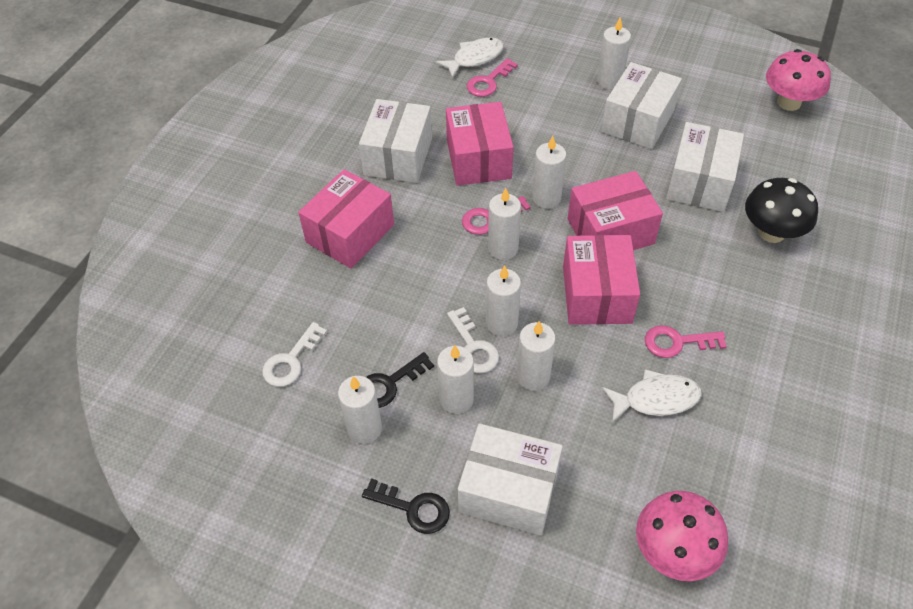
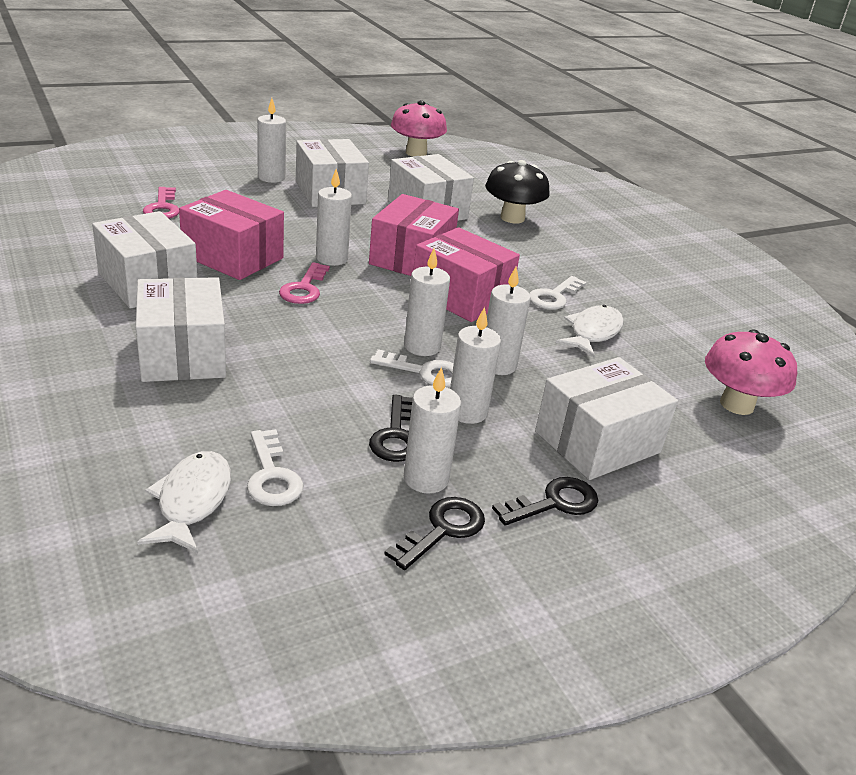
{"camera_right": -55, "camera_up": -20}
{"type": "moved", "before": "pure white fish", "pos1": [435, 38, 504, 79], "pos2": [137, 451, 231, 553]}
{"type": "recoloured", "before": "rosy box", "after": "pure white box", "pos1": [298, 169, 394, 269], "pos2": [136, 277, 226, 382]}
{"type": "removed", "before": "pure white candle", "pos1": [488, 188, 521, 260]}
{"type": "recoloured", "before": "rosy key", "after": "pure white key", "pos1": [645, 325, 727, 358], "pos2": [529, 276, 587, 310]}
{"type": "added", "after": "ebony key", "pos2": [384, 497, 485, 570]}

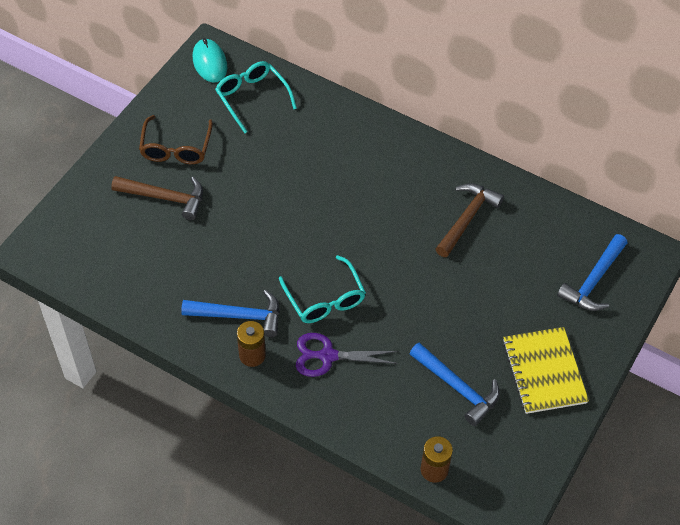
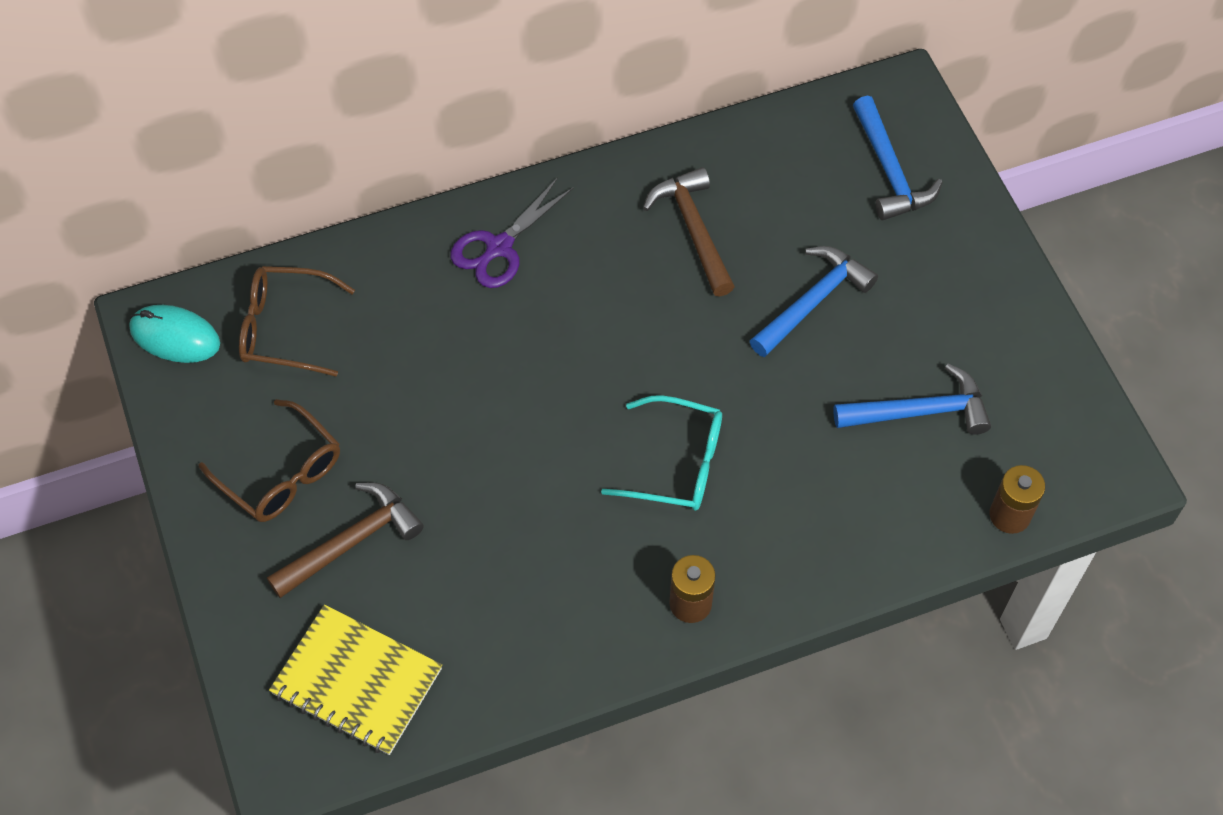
{"camera_right": -50, "camera_up": 5}
{"type": "recoloured", "before": "turquoise eyeglasses", "after": "dark brown eyeglasses", "pos1": [215, 61, 297, 133], "pos2": [239, 266, 355, 377]}
{"type": "moved", "before": "royal blue hammer", "pos1": [181, 290, 280, 337], "pos2": [750, 246, 878, 357]}
{"type": "moved", "before": "bright yellow notepad", "pos1": [503, 327, 589, 414], "pos2": [269, 605, 442, 755]}
{"type": "moved", "before": "royal purple scissors", "pos1": [296, 333, 398, 377], "pos2": [450, 178, 574, 288]}

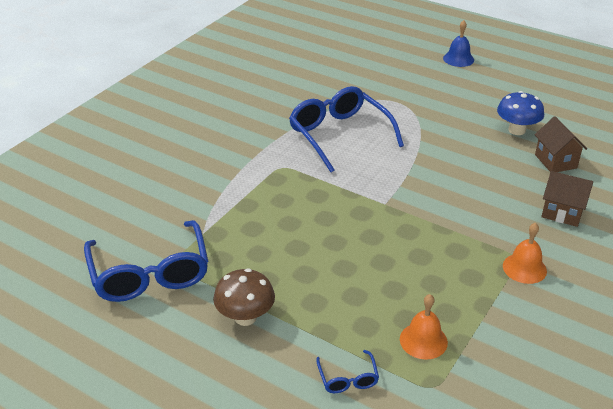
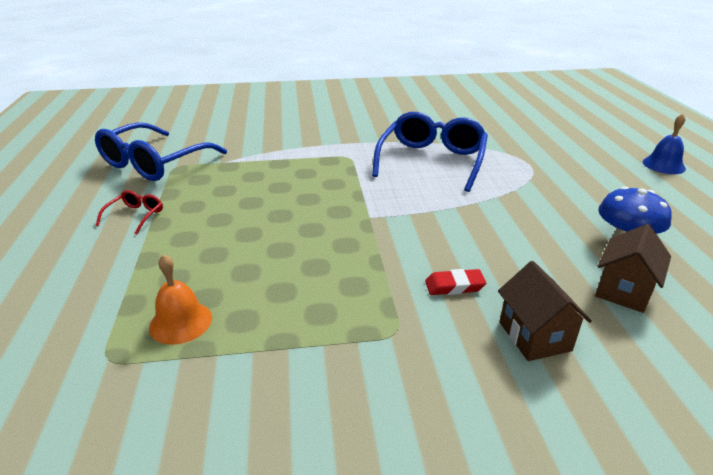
{"camera_right": 50, "camera_up": -5}
{"type": "removed", "before": "bright orange bell", "pos1": [503, 223, 547, 284]}
{"type": "replaced", "before": "dark brown mushroom", "after": "crimson eyeglasses", "pos1": [213, 268, 275, 326], "pos2": [96, 190, 163, 235]}
{"type": "removed", "before": "royal blue eyeglasses", "pos1": [316, 350, 379, 393]}
{"type": "added", "after": "crimson eraser", "pos2": [425, 269, 486, 295]}

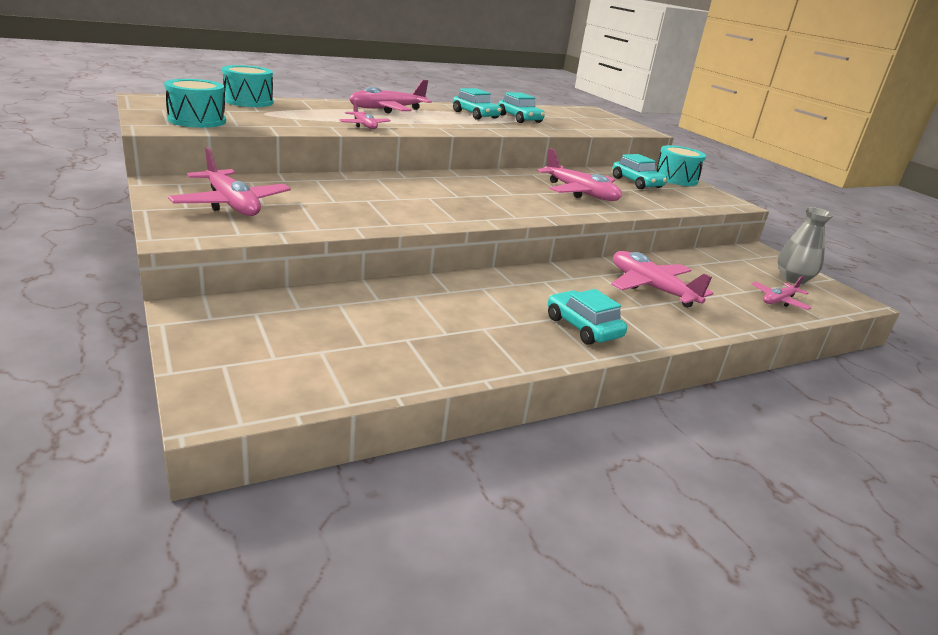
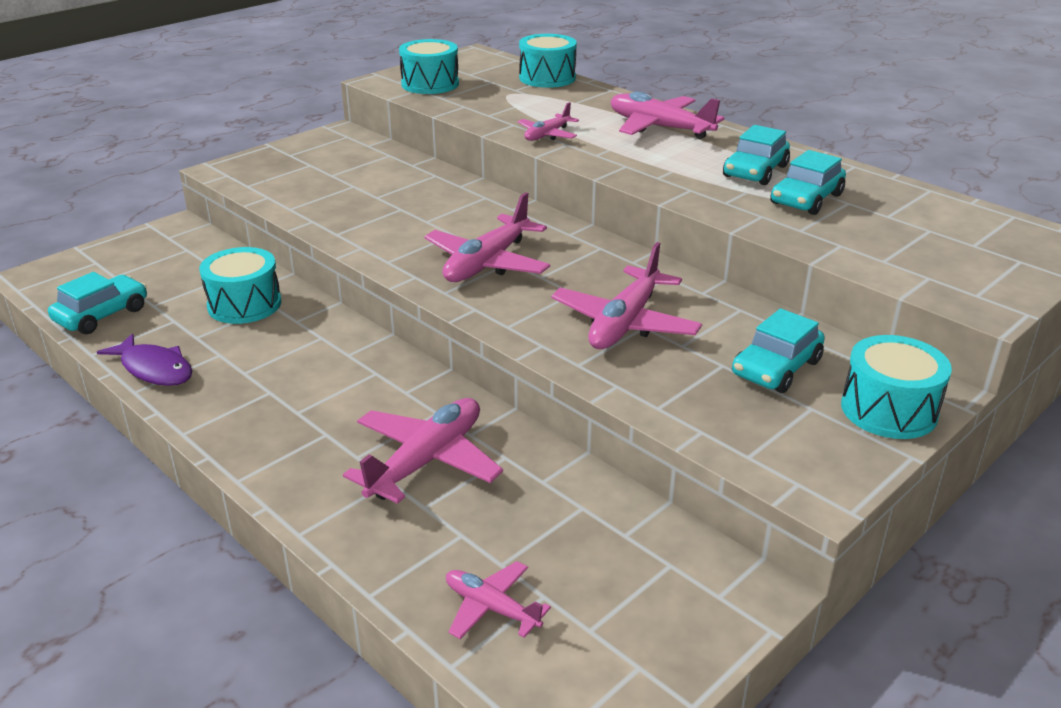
{"camera_right": 75, "camera_up": 5}
{"type": "moved", "before": "rosy plane", "pos1": [168, 147, 291, 216], "pos2": [424, 192, 550, 282]}
{"type": "removed", "before": "ash-grey tall vase", "pos1": [777, 207, 834, 284]}
{"type": "moved", "before": "turquoise car", "pos1": [548, 289, 627, 345], "pos2": [48, 272, 147, 334]}
{"type": "added", "after": "turquoise toy drum", "pos2": [199, 247, 281, 324]}
{"type": "added", "after": "royal purple fish", "pos2": [97, 333, 192, 386]}

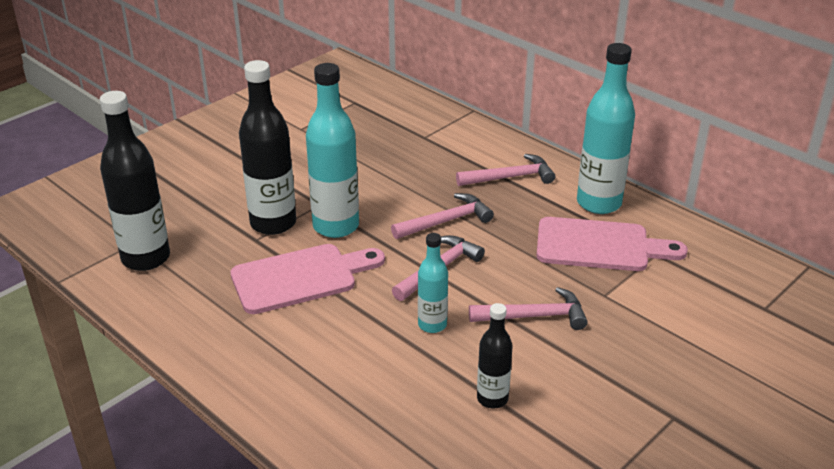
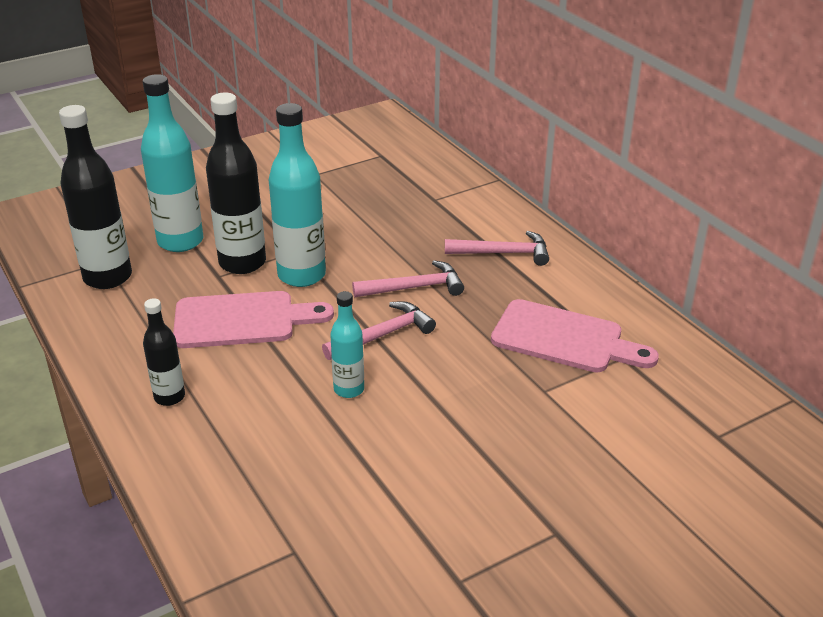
{"camera_right": 15, "camera_up": 0}
{"type": "moved", "before": "turquoise flask", "pos1": [577, 43, 635, 214], "pos2": [141, 74, 203, 252]}
{"type": "removed", "before": "rosy hammer", "pos1": [469, 287, 588, 330]}
{"type": "moved", "before": "ebony flask", "pos1": [477, 303, 513, 408], "pos2": [143, 298, 185, 406]}

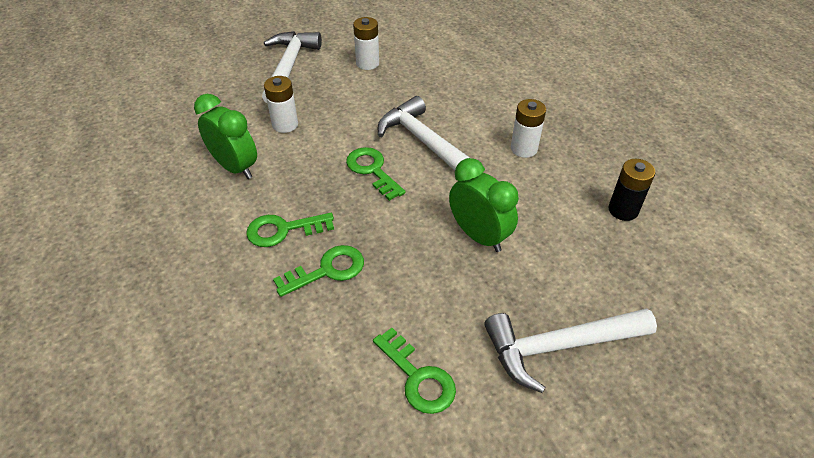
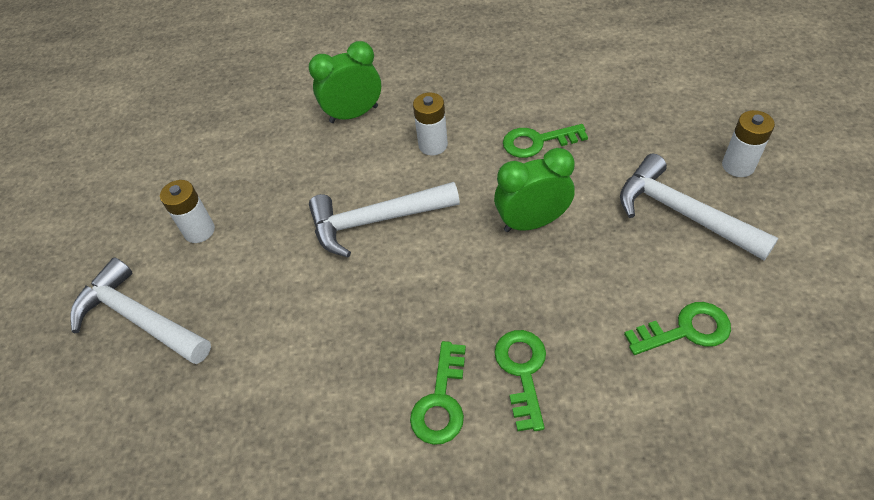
{"camera_right": -60, "camera_up": 5}
{"type": "moved", "before": "pure white battery", "pos1": [264, 76, 298, 133], "pos2": [722, 110, 775, 177]}
{"type": "moved", "before": "emerald bedside clock", "pos1": [194, 94, 257, 179], "pos2": [308, 41, 381, 123]}
{"type": "moved", "before": "emerald key", "pos1": [346, 147, 406, 201], "pos2": [503, 124, 588, 158]}
{"type": "removed", "before": "ebony battery", "pos1": [609, 159, 656, 221]}
{"type": "turned", "before": "pure white hammer", "pos1": [485, 308, 657, 393], "pos2": [620, 154, 779, 260], "turn": 120}

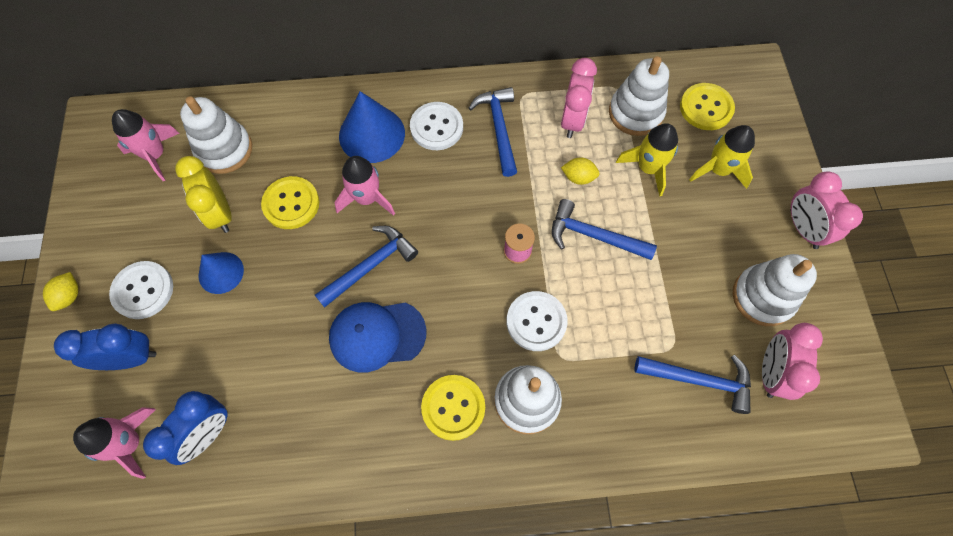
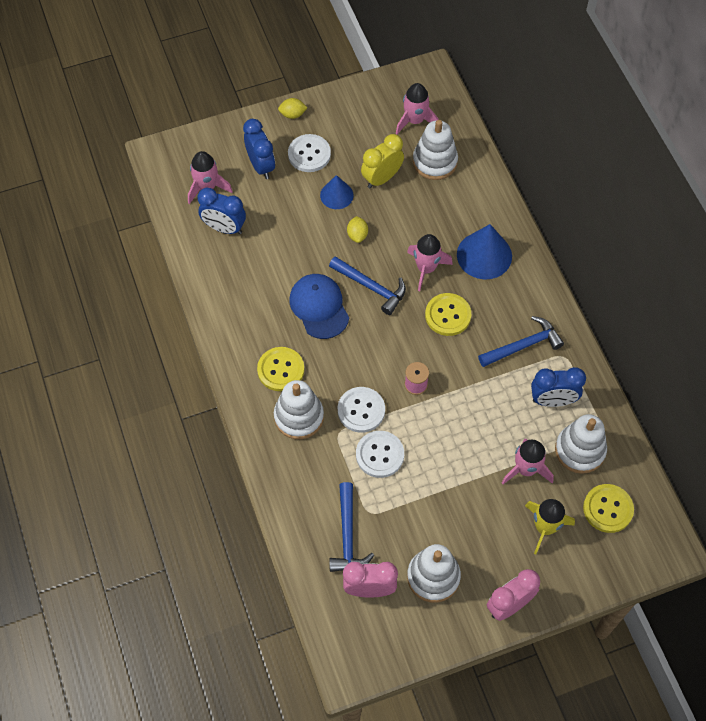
{"camera_right": 75, "camera_up": -5}
{"type": "recoloured", "before": "rosy bedside clock", "after": "royal blue bedside clock", "pos1": [561, 58, 597, 138], "pos2": [531, 367, 586, 407]}
{"type": "moved", "before": "pure white button", "pos1": [410, 102, 463, 150], "pos2": [356, 431, 404, 478]}
{"type": "recoloured", "before": "bright yellow rocket", "after": "rosy rocket", "pos1": [616, 123, 678, 197], "pos2": [502, 439, 554, 484]}
{"type": "moved", "before": "bright yellow lemon", "pos1": [561, 157, 600, 185], "pos2": [347, 216, 368, 243]}
{"type": "moved", "before": "bright yellow button", "pos1": [261, 176, 319, 229], "pos2": [425, 293, 471, 336]}
{"type": "removed", "before": "royal blue hammer", "pos1": [552, 199, 657, 260]}

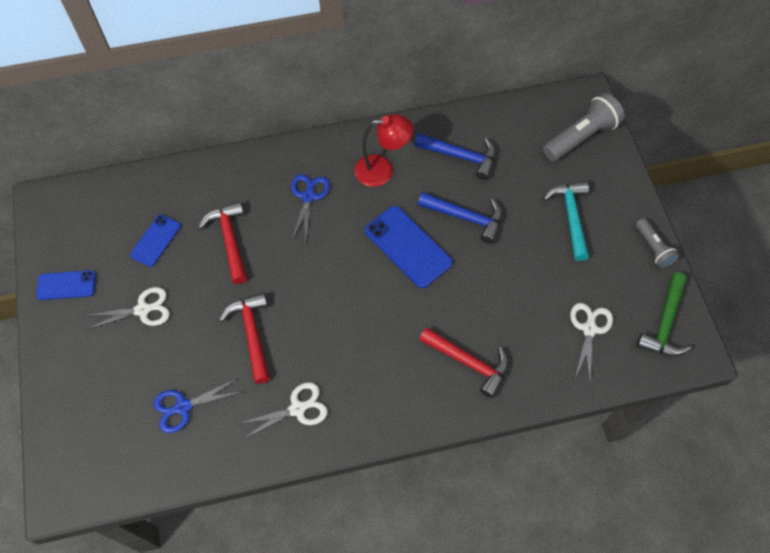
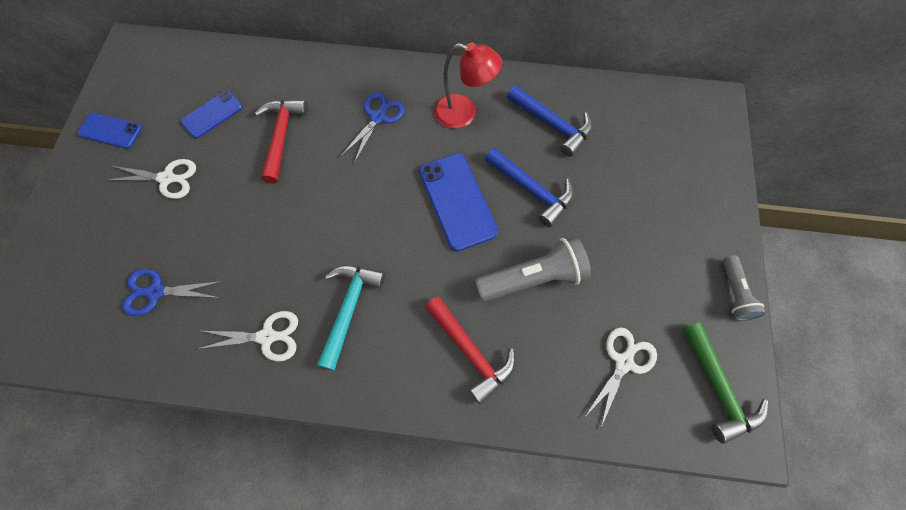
{"camera_right": 20, "camera_up": 5}
{"type": "moved", "before": "ash-grey flashlight", "pos1": [543, 93, 625, 161], "pos2": [475, 236, 591, 302]}
{"type": "moved", "before": "turquoise hammer", "pos1": [543, 181, 589, 261], "pos2": [317, 265, 385, 370]}
{"type": "turned", "before": "emerald hammer", "pos1": [637, 273, 691, 357], "pos2": [683, 322, 768, 444], "turn": -60}
{"type": "removed", "before": "crimson hammer", "pos1": [219, 293, 270, 384]}

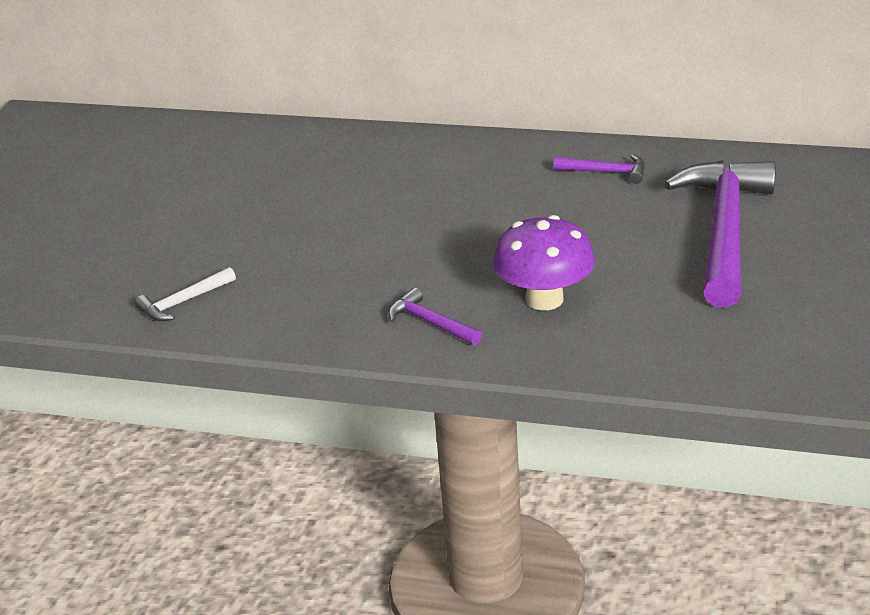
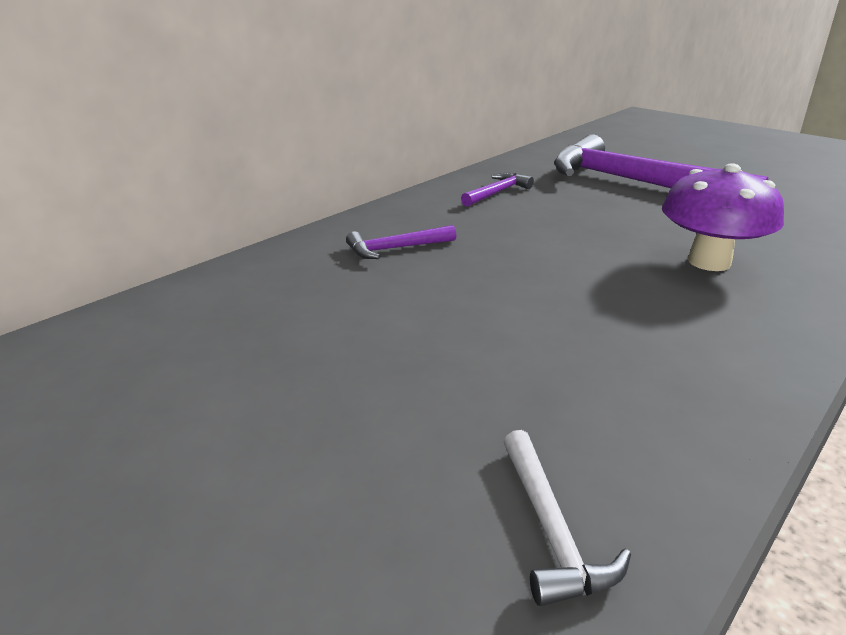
{"camera_right": -65, "camera_up": -5}
{"type": "moved", "before": "royal purple hammer", "pos1": [389, 288, 482, 345], "pos2": [346, 225, 456, 259]}

